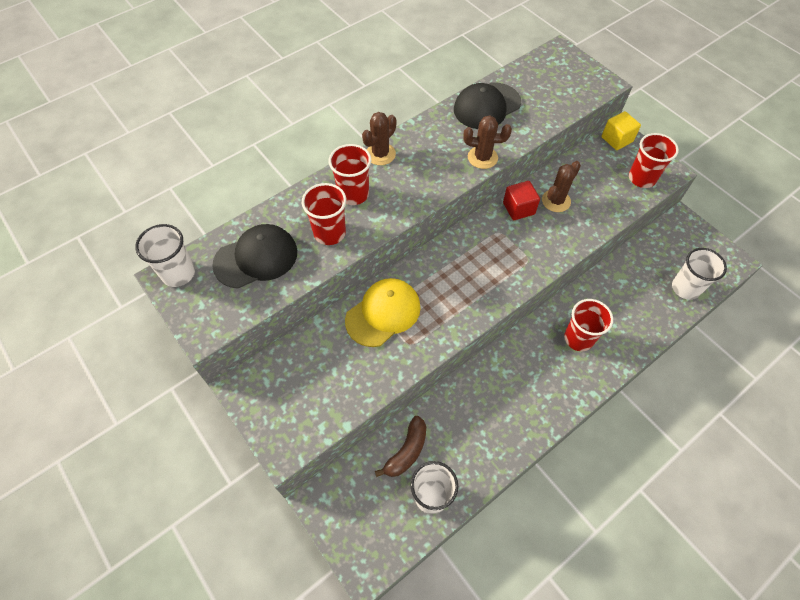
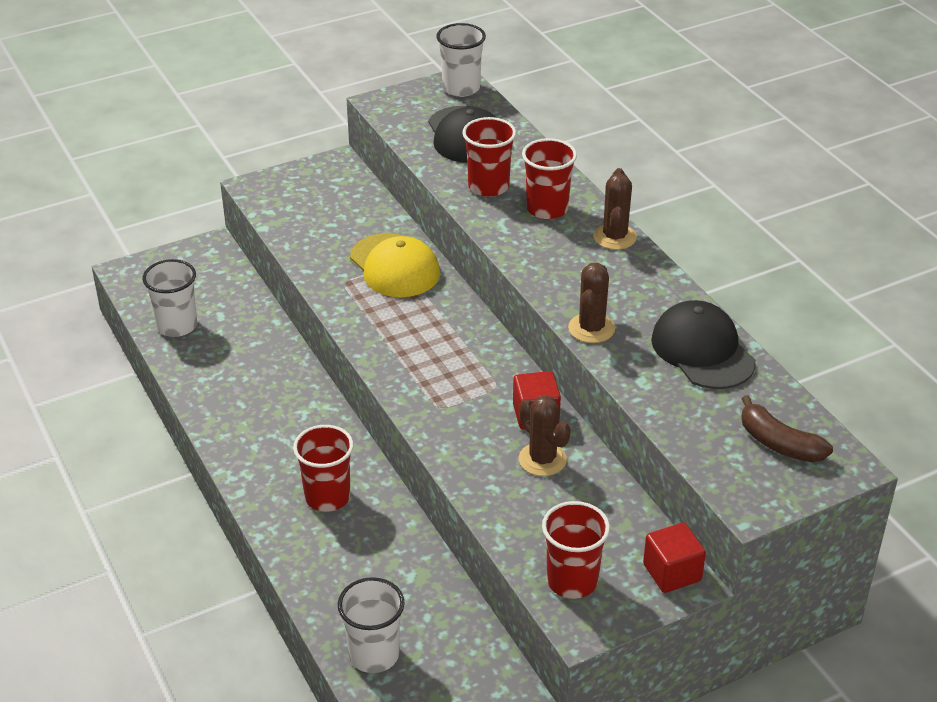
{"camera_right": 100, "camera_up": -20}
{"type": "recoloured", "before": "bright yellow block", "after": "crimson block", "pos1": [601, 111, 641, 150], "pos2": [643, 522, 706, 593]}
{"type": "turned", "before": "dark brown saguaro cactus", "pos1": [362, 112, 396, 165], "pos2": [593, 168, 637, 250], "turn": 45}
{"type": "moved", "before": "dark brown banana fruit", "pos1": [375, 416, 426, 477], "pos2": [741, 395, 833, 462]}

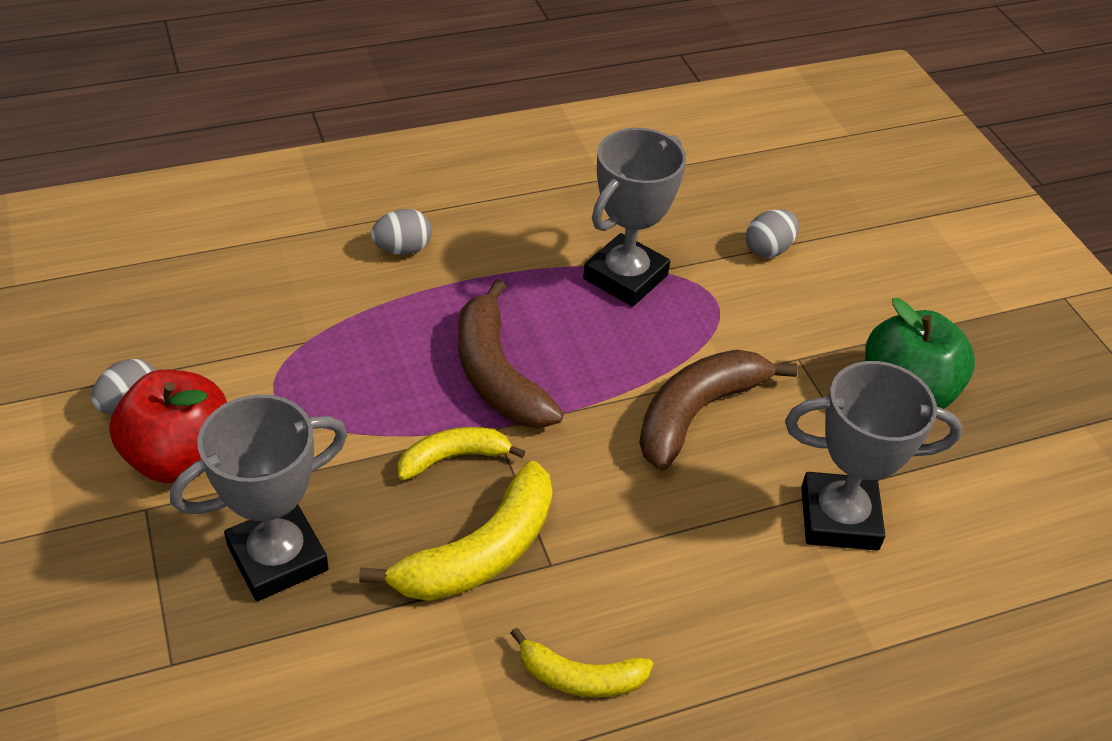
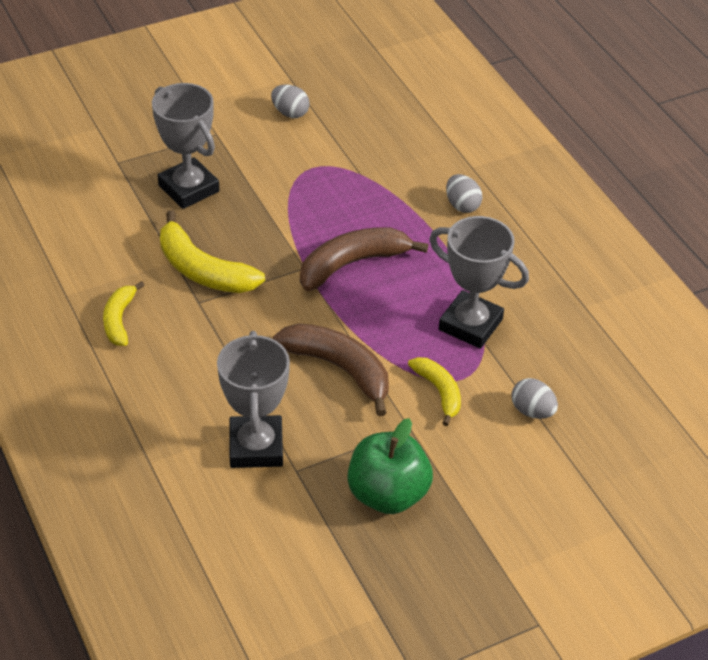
{"camera_right": 85, "camera_up": 0}
{"type": "removed", "before": "crimson apple fruit", "pos1": [109, 370, 227, 483]}
{"type": "moved", "before": "bright yellow banana fruit", "pos1": [398, 427, 526, 480], "pos2": [408, 357, 461, 426]}

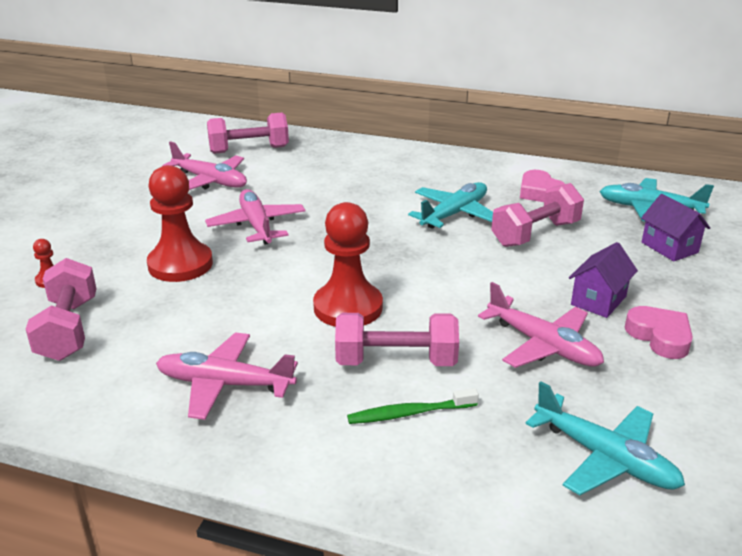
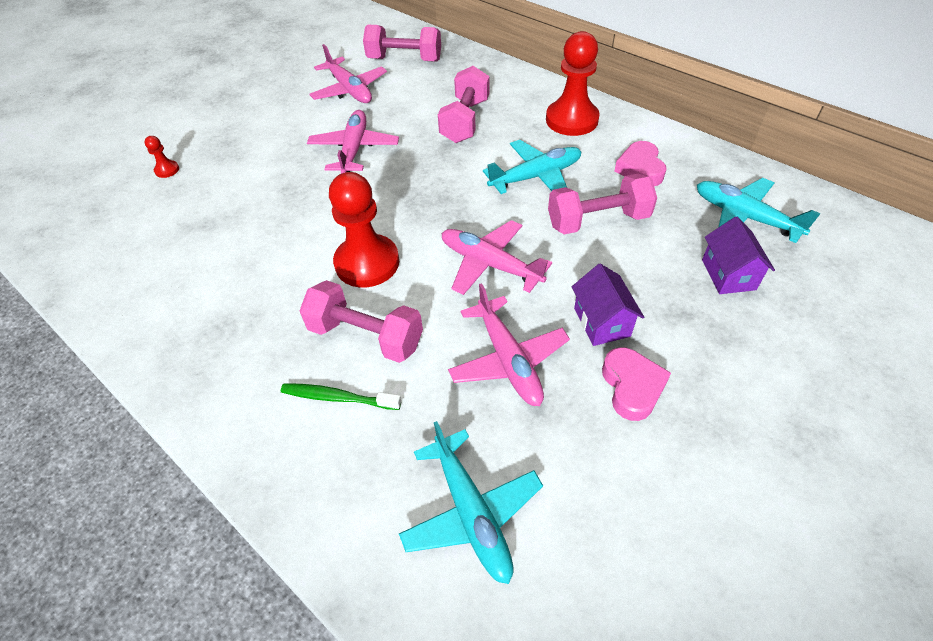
{"camera_right": 25, "camera_up": 20}
{"type": "moved", "before": "crimson pawn", "pos1": [147, 165, 213, 282], "pos2": [546, 31, 600, 136]}
{"type": "turned", "before": "royal purple house", "pos1": [569, 242, 638, 318], "pos2": [572, 264, 644, 346], "turn": -75}
{"type": "moved", "before": "rosy dumbbell", "pos1": [26, 258, 96, 361], "pos2": [438, 66, 489, 143]}
{"type": "moved", "before": "rosy plane", "pos1": [156, 332, 298, 420], "pos2": [442, 220, 552, 295]}

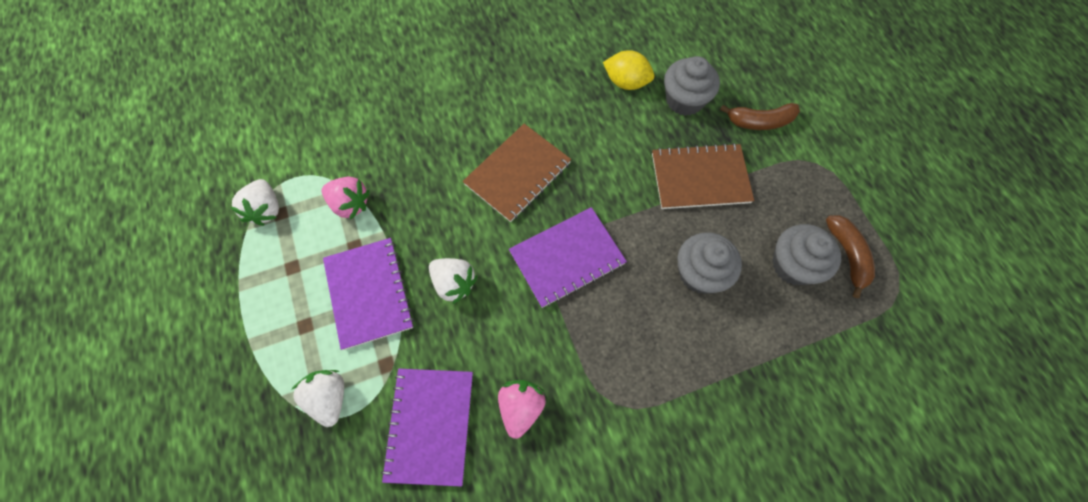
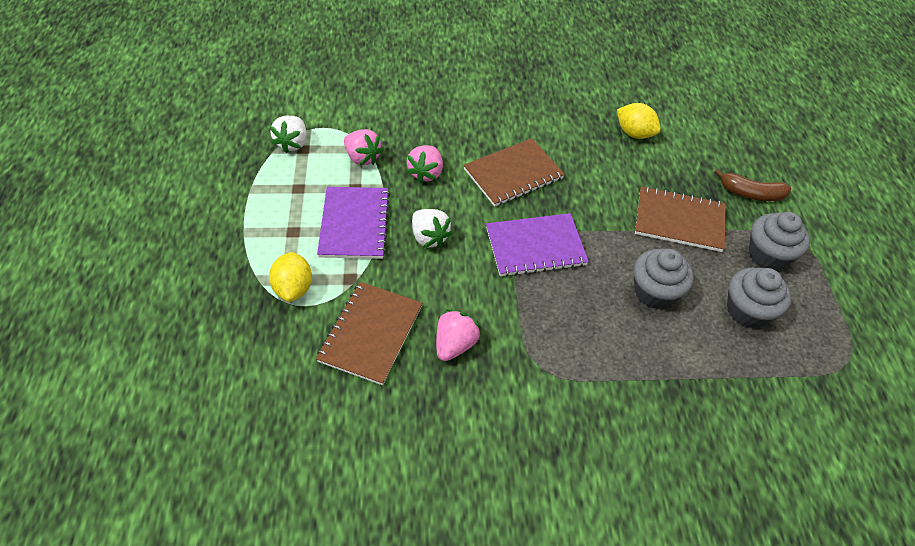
{"camera_right": 15, "camera_up": -15}
{"type": "moved", "before": "ash-grey muffin", "pos1": [664, 56, 720, 116], "pos2": [749, 212, 810, 270]}
{"type": "removed", "before": "dark brown banana fruit", "pos1": [826, 215, 875, 298]}
{"type": "recoloured", "before": "royal purple notepad", "after": "dark brown notepad", "pos1": [381, 369, 473, 487], "pos2": [316, 282, 422, 385]}
{"type": "replaced", "before": "pure white strawberry", "after": "bright yellow lemon", "pos1": [291, 370, 344, 427], "pos2": [269, 252, 312, 302]}
{"type": "added", "after": "rosy strawberry", "pos2": [406, 145, 443, 183]}

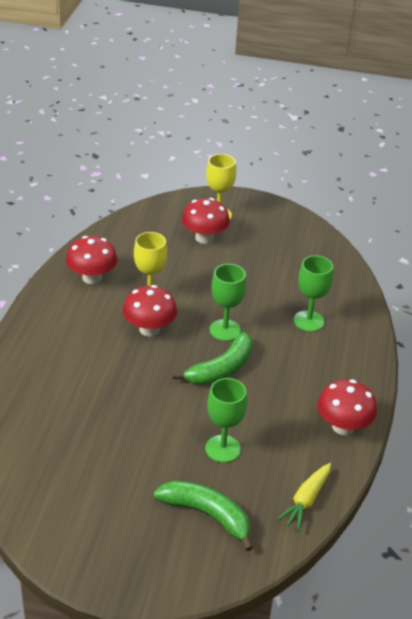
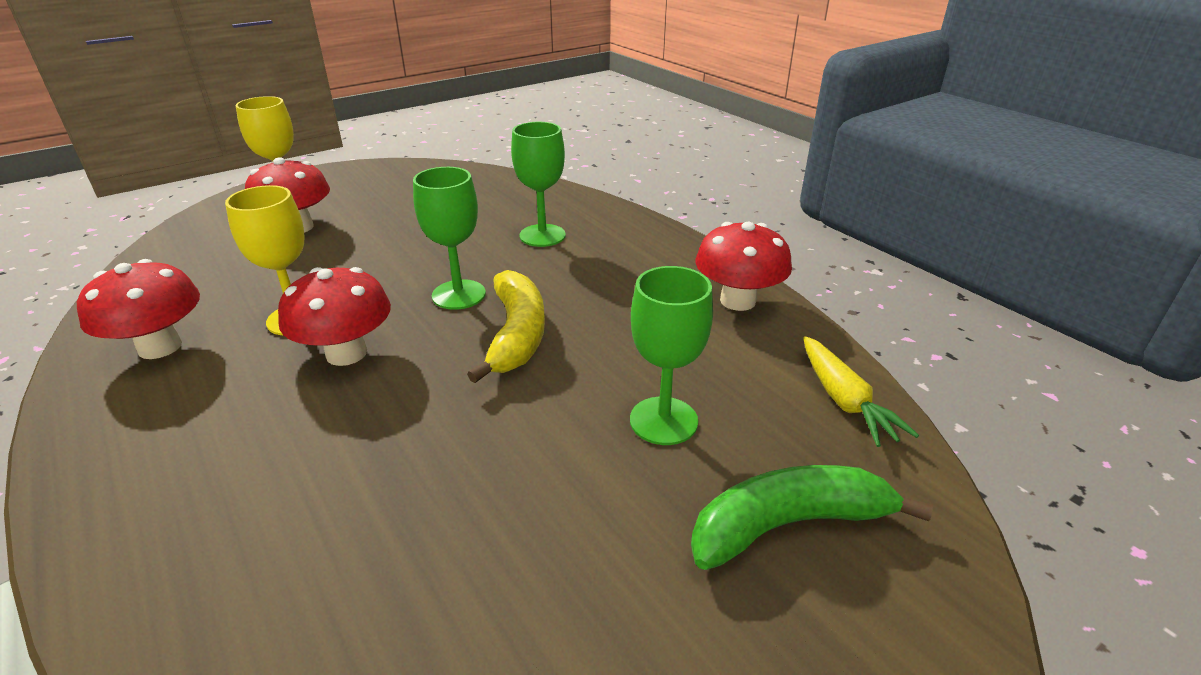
{"camera_right": -45, "camera_up": -5}
{"type": "recoloured", "before": "emerald banana fruit", "after": "bright yellow banana fruit", "pos1": [172, 332, 253, 385], "pos2": [467, 270, 545, 383]}

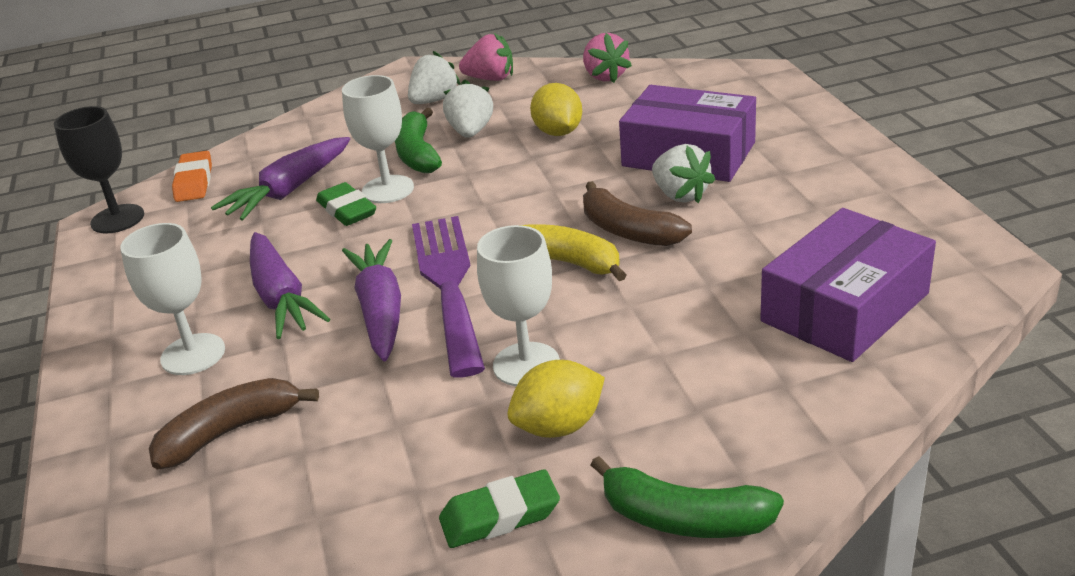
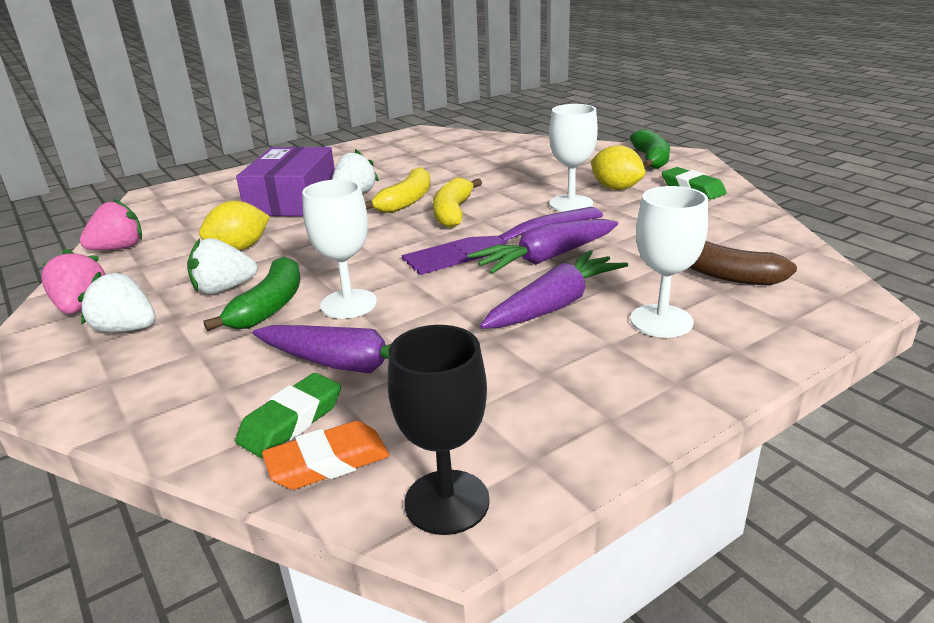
{"camera_right": -110, "camera_up": -5}
{"type": "turned", "before": "emerald banana fruit", "pos1": [395, 108, 442, 173], "pos2": [204, 256, 300, 331], "turn": -45}
{"type": "recoloured", "before": "dark brown banana fruit", "after": "bright yellow banana fruit", "pos1": [583, 181, 692, 246], "pos2": [365, 167, 431, 213]}
{"type": "moved", "before": "emerald eraser", "pos1": [316, 182, 376, 226], "pos2": [235, 373, 341, 458]}
{"type": "removed", "before": "royal purple box", "pos1": [760, 208, 936, 362]}

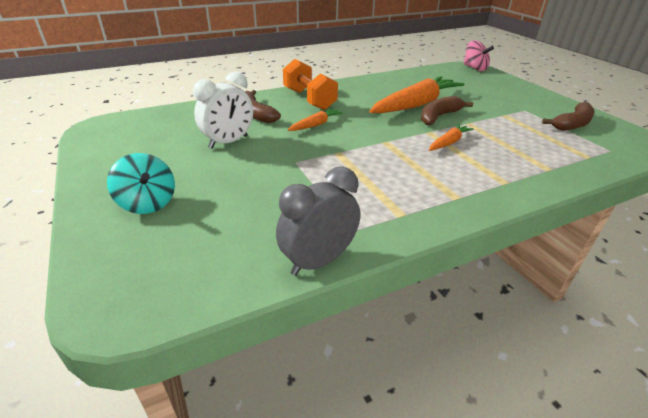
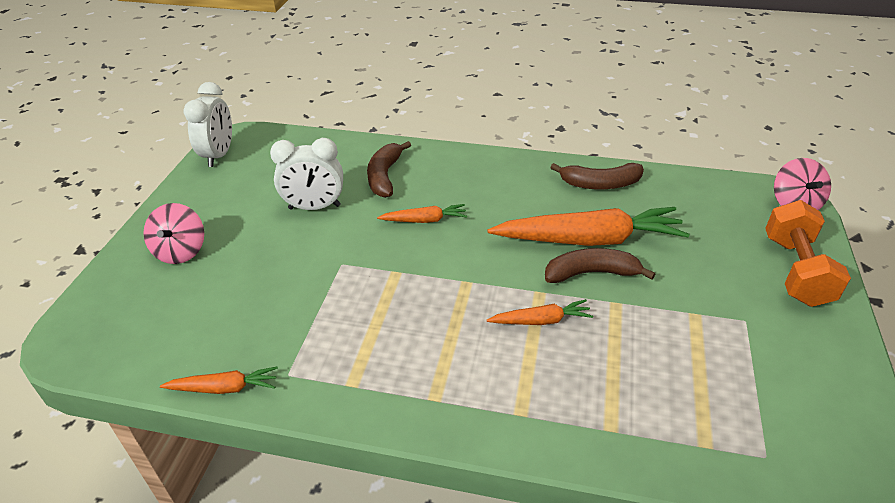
{"camera_right": 40, "camera_up": 5}
{"type": "moved", "before": "bright orange dumbbell", "pos1": [283, 59, 338, 110], "pos2": [765, 200, 851, 307]}
{"type": "moved", "before": "dark brown banana fruit", "pos1": [542, 102, 594, 131], "pos2": [550, 163, 644, 189]}
{"type": "recoloured", "before": "turquoise toy top", "after": "rosy toy top", "pos1": [107, 153, 175, 214], "pos2": [143, 203, 204, 264]}
{"type": "replaced", "before": "ash-grey bedside clock", "after": "bright orange root vegetable", "pos1": [276, 166, 360, 276], "pos2": [160, 367, 278, 394]}
{"type": "added", "after": "pure white bedside clock", "pos2": [184, 82, 232, 167]}

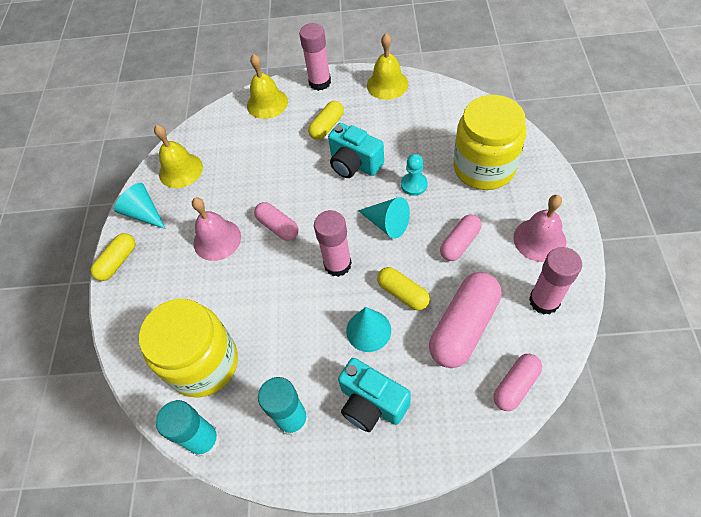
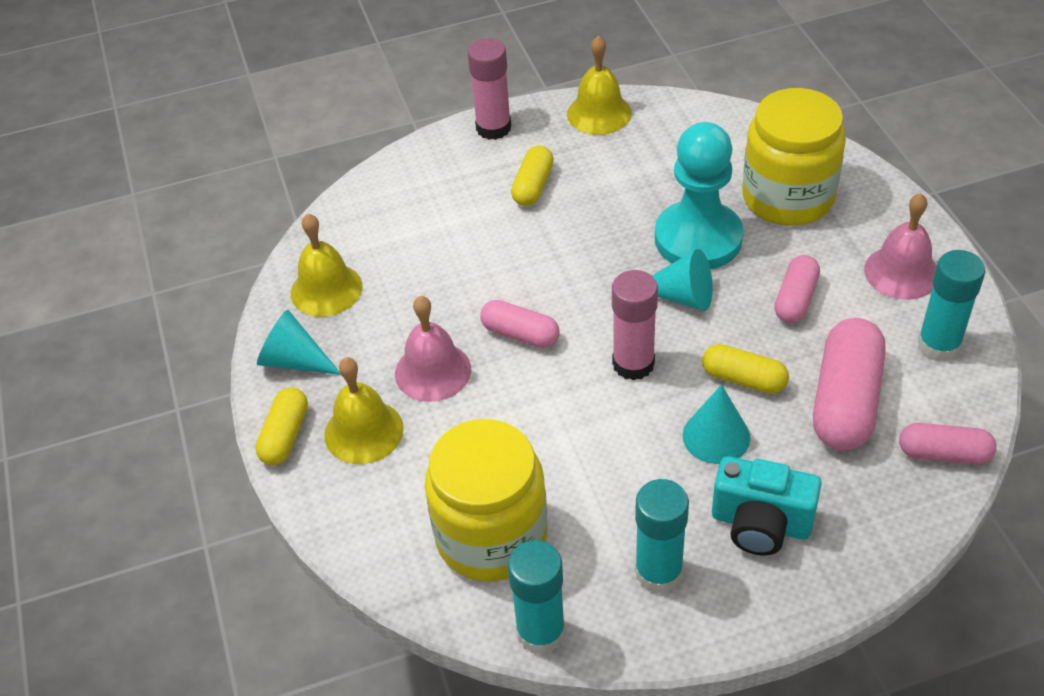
{"camera_right": -20, "camera_up": -10}
{"type": "moved", "before": "bright yellow bell", "pos1": [247, 54, 288, 119], "pos2": [324, 357, 404, 464]}
{"type": "removed", "before": "turquoise camera", "pos1": [328, 123, 384, 178]}
{"type": "resized", "before": "turquoise pawn", "pos1": [401, 154, 428, 196], "pos2": [655, 122, 744, 269], "scale": 2.2}
{"type": "recoloured", "before": "rosy glue", "after": "turquoise glue", "pos1": [529, 247, 582, 315], "pos2": [917, 250, 985, 362]}
{"type": "turned", "before": "rosy capsule", "pos1": [493, 354, 542, 411], "pos2": [899, 423, 997, 464], "turn": 75}

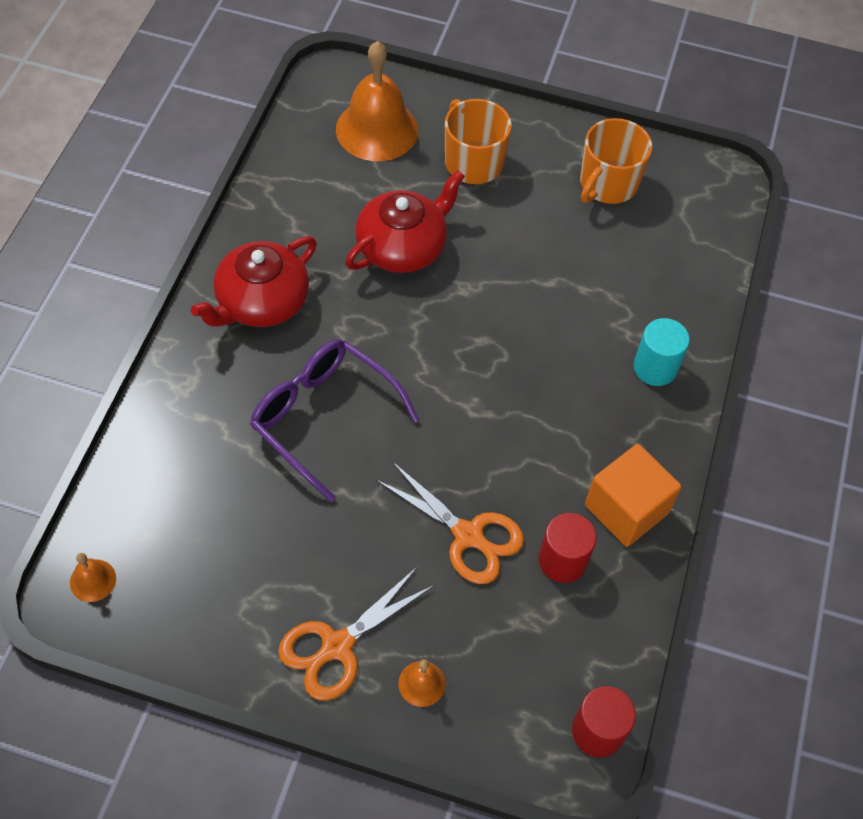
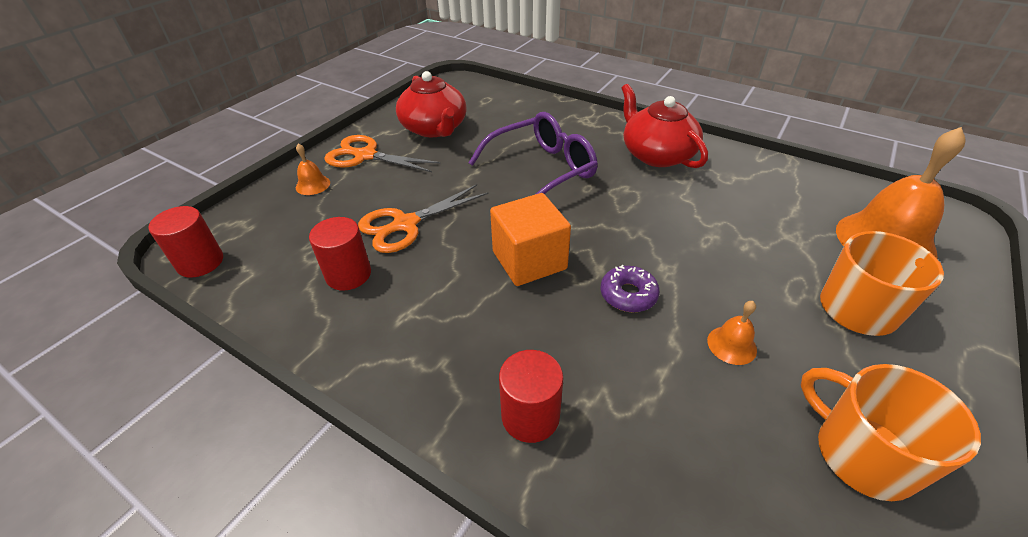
{"camera_right": 110, "camera_up": -15}
{"type": "moved", "before": "crimson tea pot", "pos1": [345, 170, 465, 273], "pos2": [396, 71, 467, 137]}
{"type": "recoloured", "before": "turquoise cylinder shape", "after": "crimson cylinder shape", "pos1": [634, 318, 690, 386], "pos2": [499, 350, 563, 443]}
{"type": "moved", "before": "bright orange block", "pos1": [585, 444, 682, 547], "pos2": [490, 193, 571, 286]}
{"type": "moved", "before": "bright orange bell", "pos1": [70, 553, 116, 602], "pos2": [707, 301, 757, 365]}
{"type": "turned", "before": "bright orange scissors", "pos1": [278, 567, 435, 701], "pos2": [324, 135, 441, 172], "turn": -45}
{"type": "added", "after": "royal purple doughnut", "pos2": [600, 265, 660, 312]}

